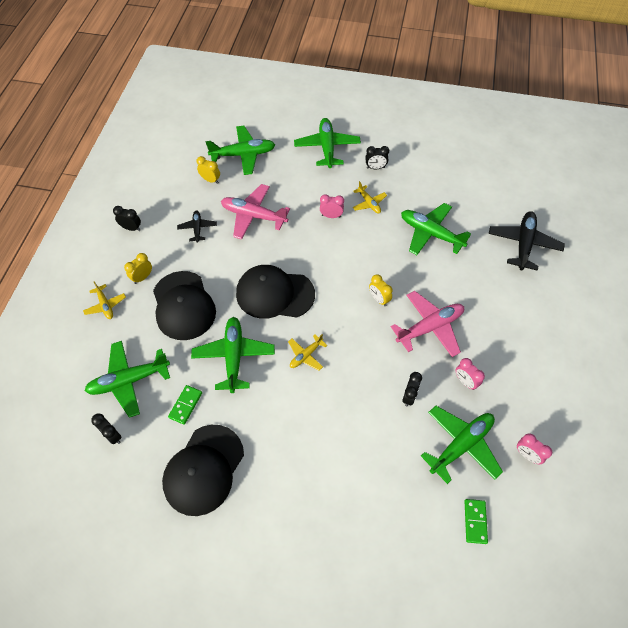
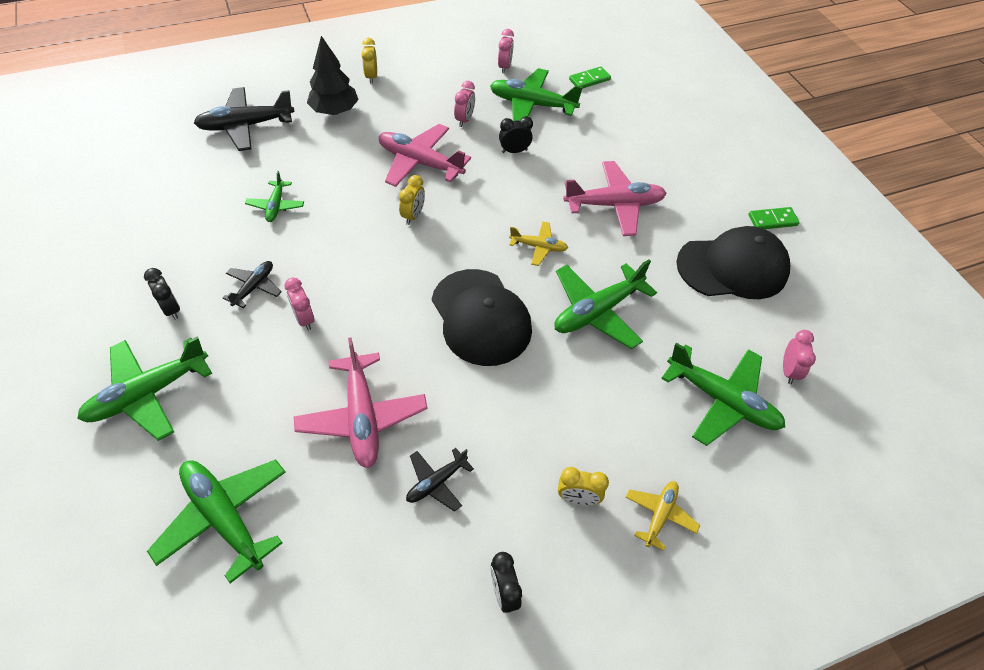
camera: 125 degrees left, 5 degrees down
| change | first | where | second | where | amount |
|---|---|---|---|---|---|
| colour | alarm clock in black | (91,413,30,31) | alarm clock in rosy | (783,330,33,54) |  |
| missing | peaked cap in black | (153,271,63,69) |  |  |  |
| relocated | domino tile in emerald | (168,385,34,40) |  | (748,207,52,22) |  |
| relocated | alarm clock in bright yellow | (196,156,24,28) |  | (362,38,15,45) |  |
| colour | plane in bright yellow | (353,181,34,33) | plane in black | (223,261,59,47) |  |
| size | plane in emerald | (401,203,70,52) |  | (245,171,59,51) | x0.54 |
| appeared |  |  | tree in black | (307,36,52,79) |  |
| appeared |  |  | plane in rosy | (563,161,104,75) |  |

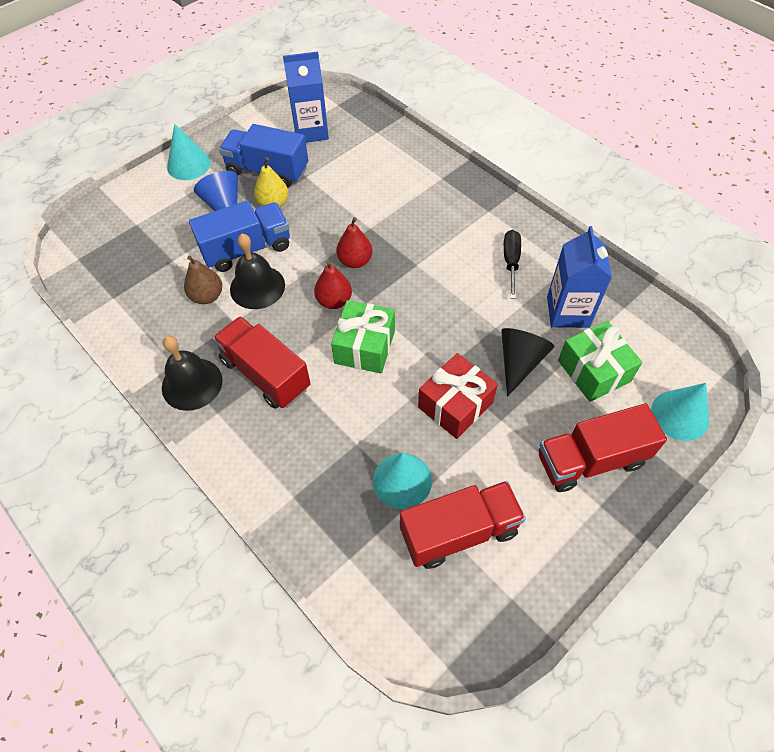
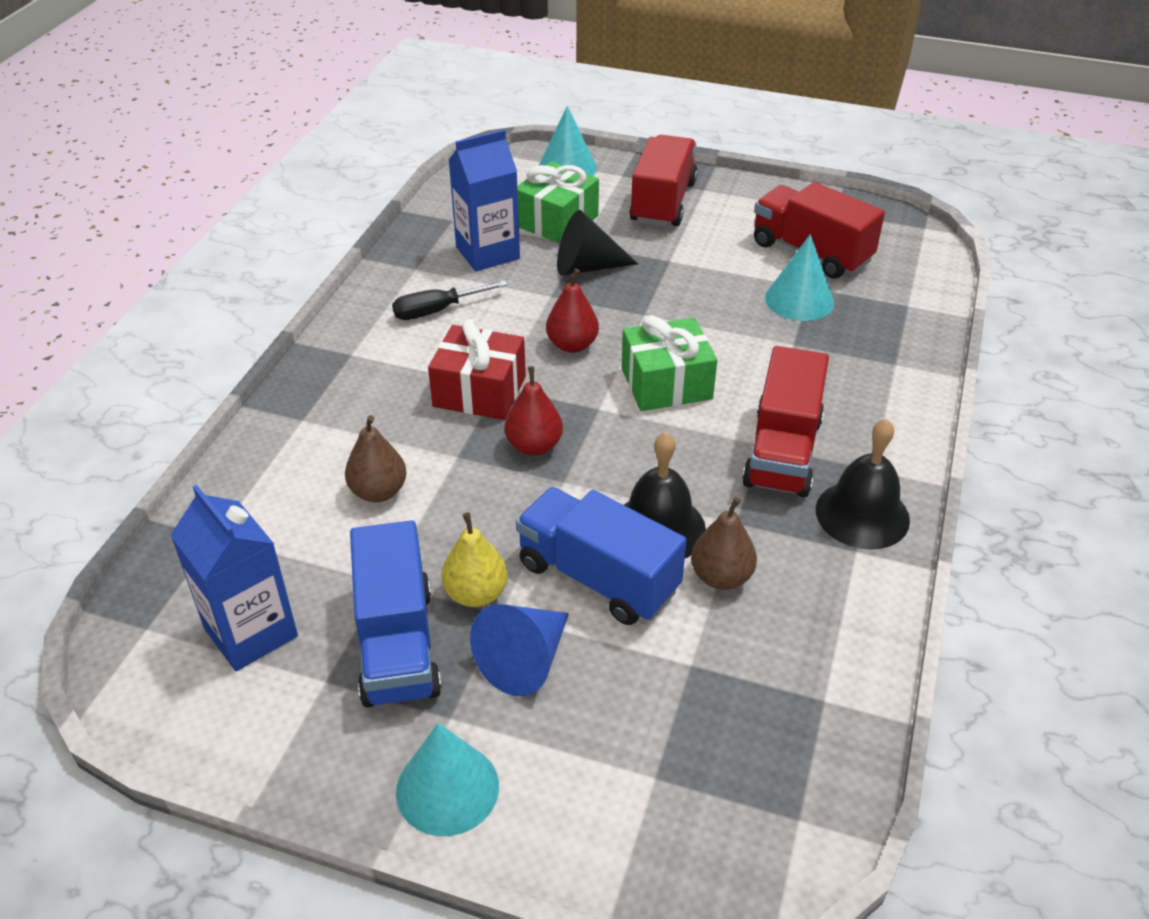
camera: 120 degrees left, 15 degrees down
| change | first | where | second | where | amount |
|---|---|---|---|---|---|
| relocated | toy pear in crimson | (314,260,38,49) |  | (546,269,53,84) |  |
| relocated | gift in crimson | (418,353,80,86) |  | (428,319,98,101) |  |
| spun | truck in crimson | (539,403,128,89) |  | (629,135,69,92) | 120 degrees counterclockwise |
| appeared |  |  | toy pear in dark brown | (345,415,62,87) |  |

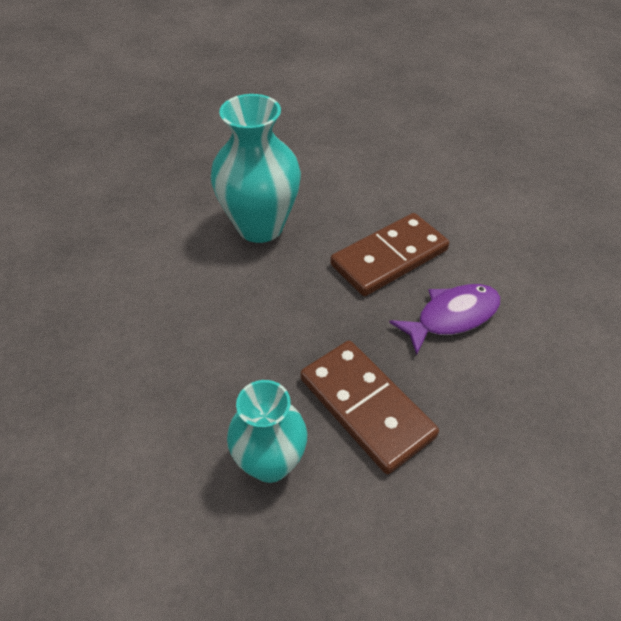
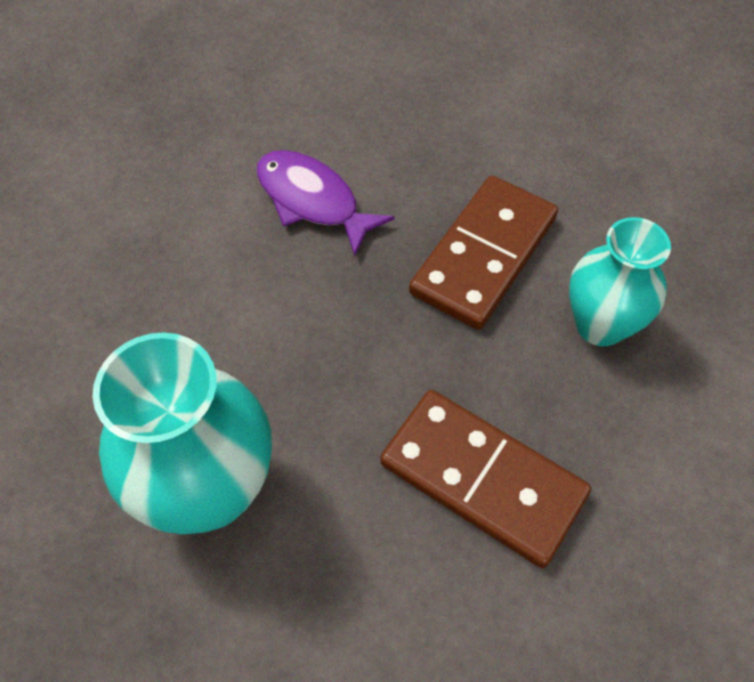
camera: 110 degrees left, 10 degrees up
| change | first | where | second | where | amount |
|---|---|---|---|---|---|
| relocated | domino tile in dark brown | (330,213,119,83) |  | (380,390,211,178) |  |

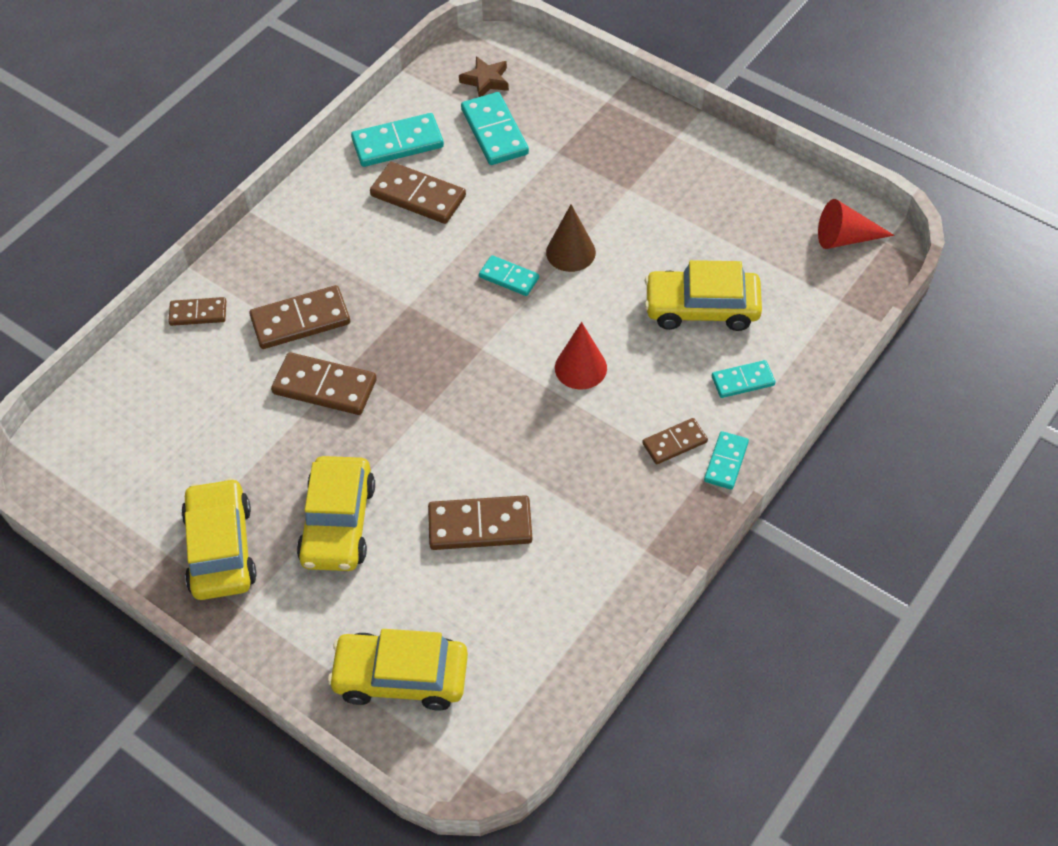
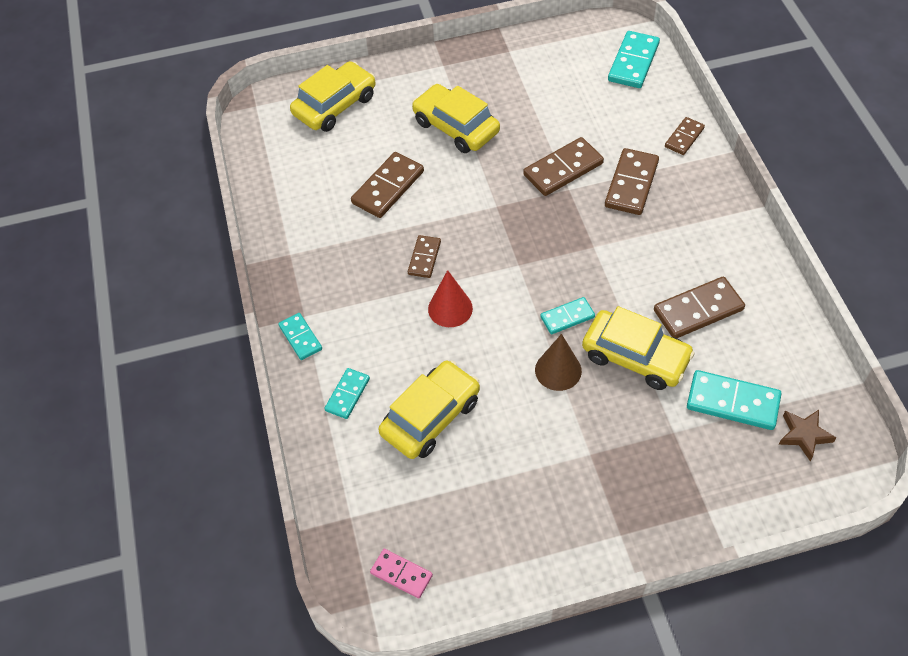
camera: 130 degrees right, 0 degrees up
| change | first | where | second | where | amount |
|---|---|---|---|---|---|
| relocated | car in bright yellow | (181,478,76,122) |  | (582,306,113,84) |  |
| relocated | domino tile in aqua | (351,113,93,54) |  | (608,31,52,57) |  |
| relocated | domino tile in dark brown | (642,418,66,46) |  | (408,235,33,43) |  |
| exchanged | solid cone in crimson | (818,199,76,50) | domino tile in rosy | (370,549,63,49) |  |

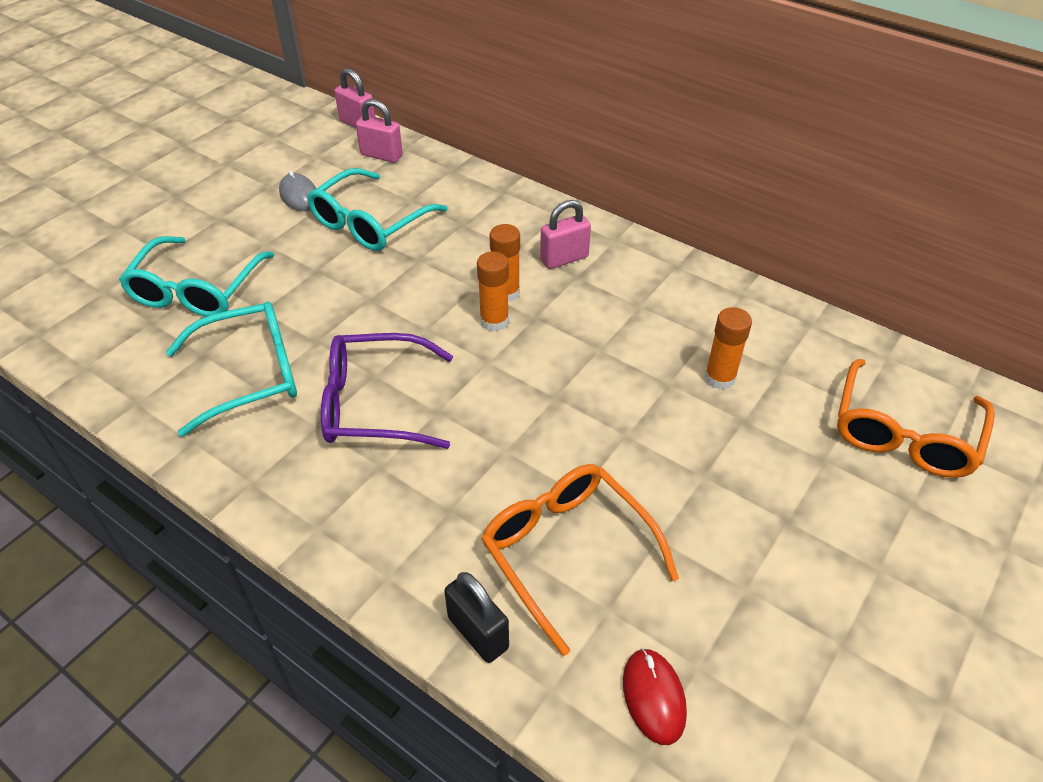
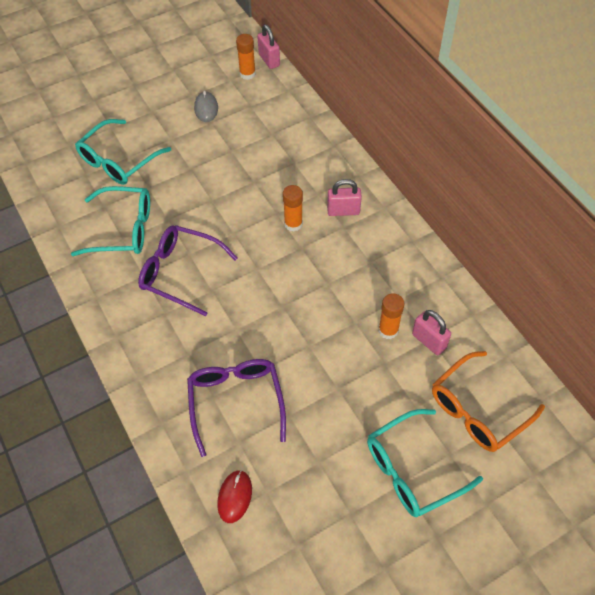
camera: 25 degrees right, 10 degrees up
| change | first | where | second | where | amount |
|---|---|---|---|---|---|
| relocated | spectacles in aqua | (307,168,141,83) |  | (367,409,116,108) |  |
| relocated | padlock in rosy | (356,99,47,64) |  | (412,310,39,45) |  |
| missing | padlock in black | (444,572,65,91) |  |  |  |
| relocated | glue in orange | (477,252,32,79) |  | (236,34,20,46) |  |
| colour | spectacles in orange | (481,464,198,192) | spectacles in violet | (187,359,99,98) |  |

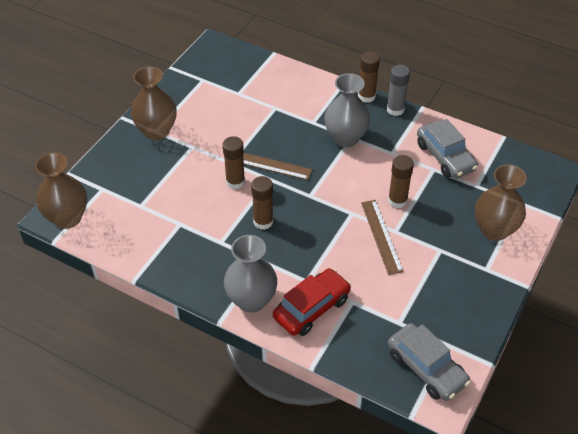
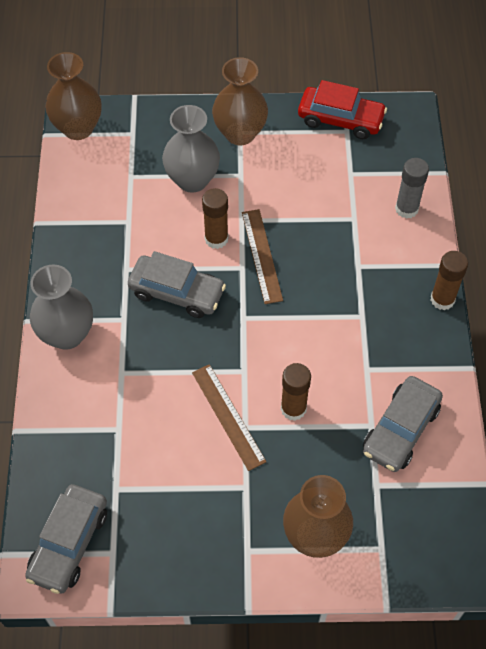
camera: 60 degrees right, 10 degrees up
| change | first | where | second | where | amount |
|---|---|---|---|---|---|
| exchanged | glue in dark brown | (251,176,22,54) | car in grey | (128,251,98,67) |  |
| relocated | car in crimson | (273,268,78,68) |  | (298,80,89,59) |  |
| relocated | flower vase in grey | (324,73,46,74) |  | (162,105,58,88) |  |
| spun | measuring stick in dark brown | (361,200,43,75) |  | (192,364,75,107) | 75 degrees counterclockwise |
| relocated | glue in grey | (387,64,23,52) |  | (395,158,34,61) |  |

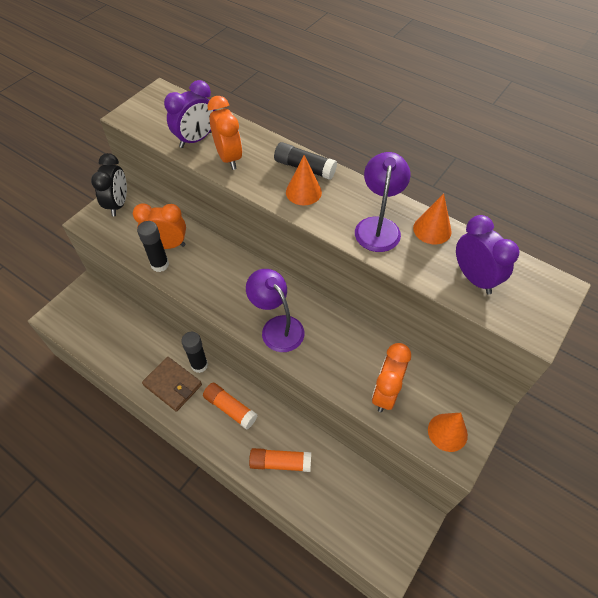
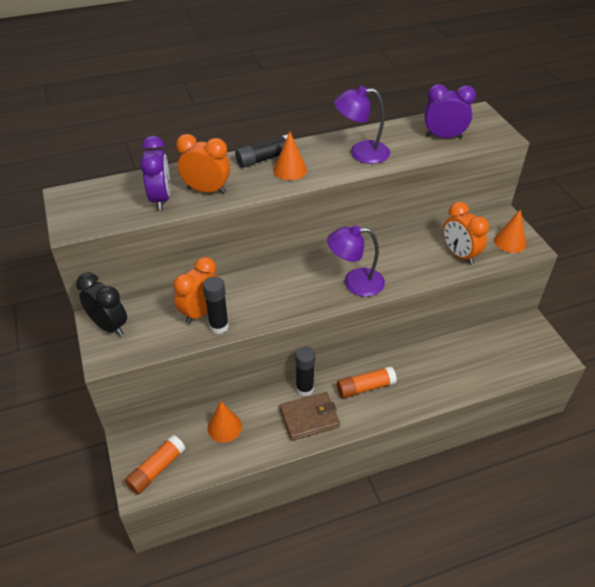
camera: 55 degrees left, 10 degrees down
| change | first | where | second | where | amount |
|---|---|---|---|---|---|
| relocated | glue in orange | (249,448,62,24) |  | (125,435,61,59) |  |
| spun | desk lamp in violet | (355,152,55,100) |  | (334,86,56,78) | 45 degrees counterclockwise |
| relocated | solid cone in orange | (413,193,39,51) |  | (208,402,34,41) |  |

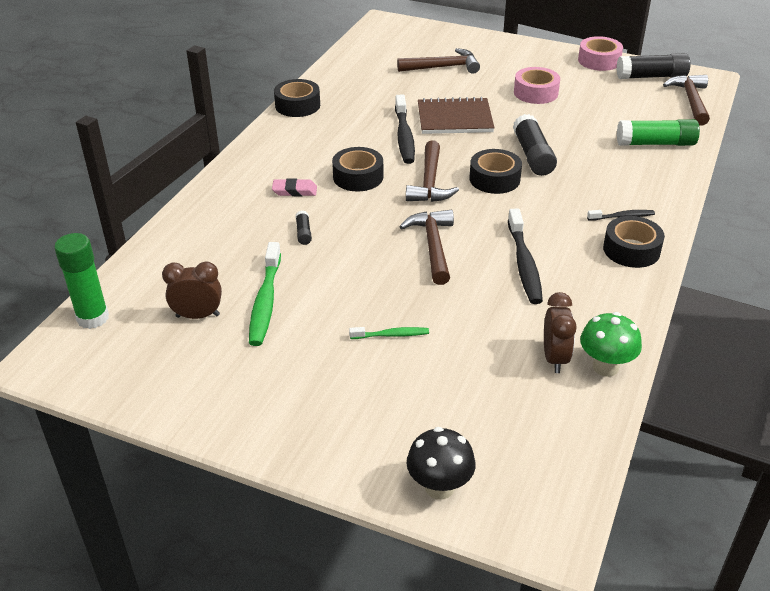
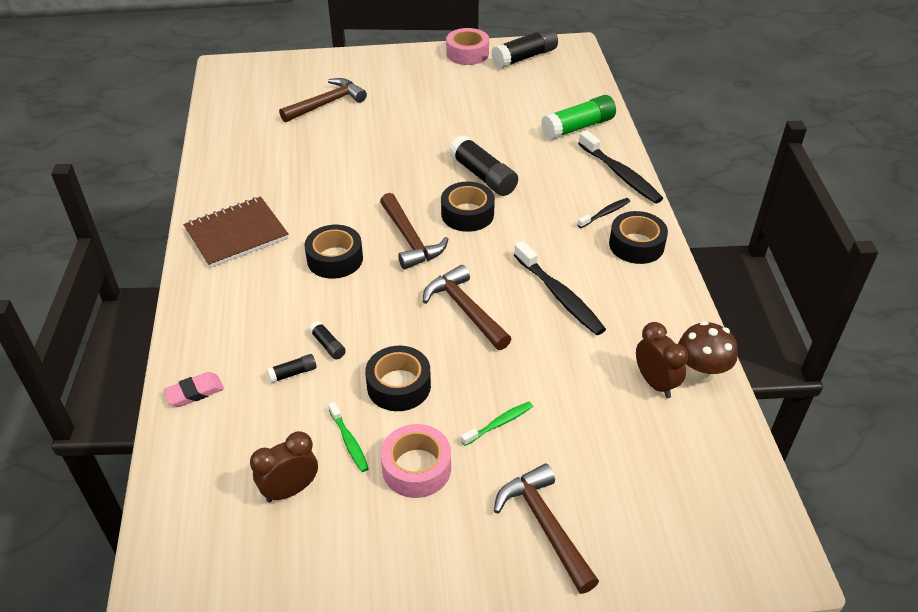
camera: 30 degrees left, 5 degrees up
| change | first | where | second | where | amount |
|---|---|---|---|---|---|
| missing | glue in emerald | (54,233,55,96) |  |  |  |
| size | toothbrush in emerald | (249,242,32,104) |  | (328,402,41,70) | x0.55 |
| relocated | eraser in rosy | (272,178,45,18) |  | (163,372,61,35) |  |
| relocated | tape in black | (274,79,46,38) |  | (365,346,66,65) |  |
| relocated | toothbrush in black | (395,95,20,69) |  | (578,130,85,74) |  |
| missing | fungus in black | (406,427,70,73) |  |  |  |
| relocated | notepad in dark brown | (418,97,77,37) |  | (183,196,106,72) |  |
| relocated | tape in rosy | (514,67,46,37) |  | (381,424,70,74) |  |
| colour | fungus in emerald | (580,312,62,65) | fungus in dark brown | (678,321,60,62) |  |
| relocated | hammer in dark brown | (663,75,47,50) |  | (494,464,105,130) |  |
| appeared |  |  | glue in black | (267,354,50,29) |  |

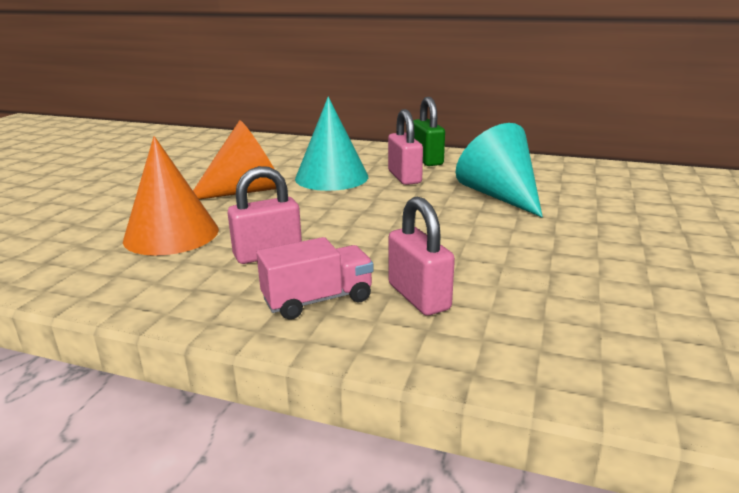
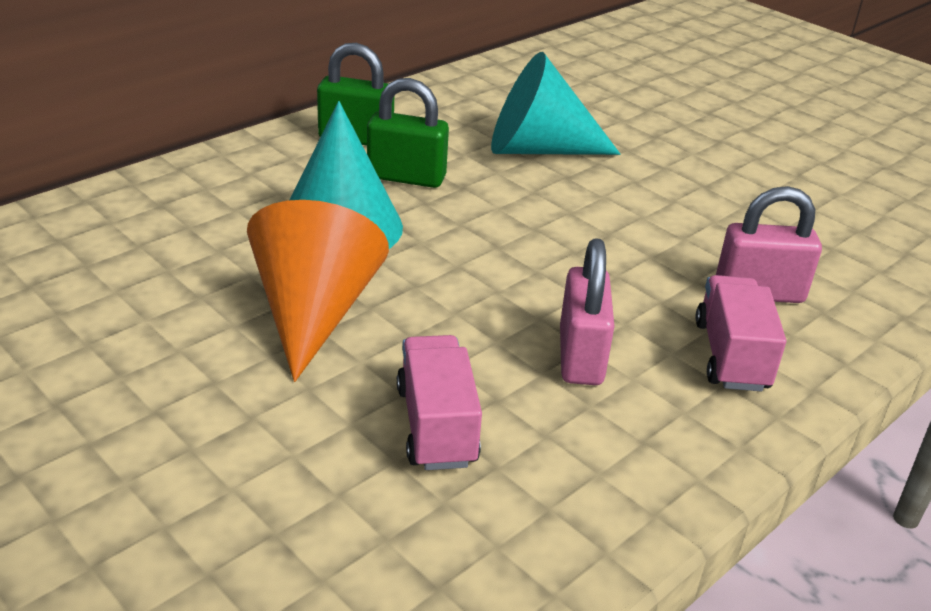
camera: 65 degrees left, 10 degrees up
| change | first | where | second | where | amount |
|---|---|---|---|---|---|
| exchanged | solid cone in orange | (123,136,96,120) | truck in rosy | (397,335,85,135) |  |
| colour | padlock in rosy | (388,109,35,76) | padlock in emerald | (367,78,82,110) |  |

